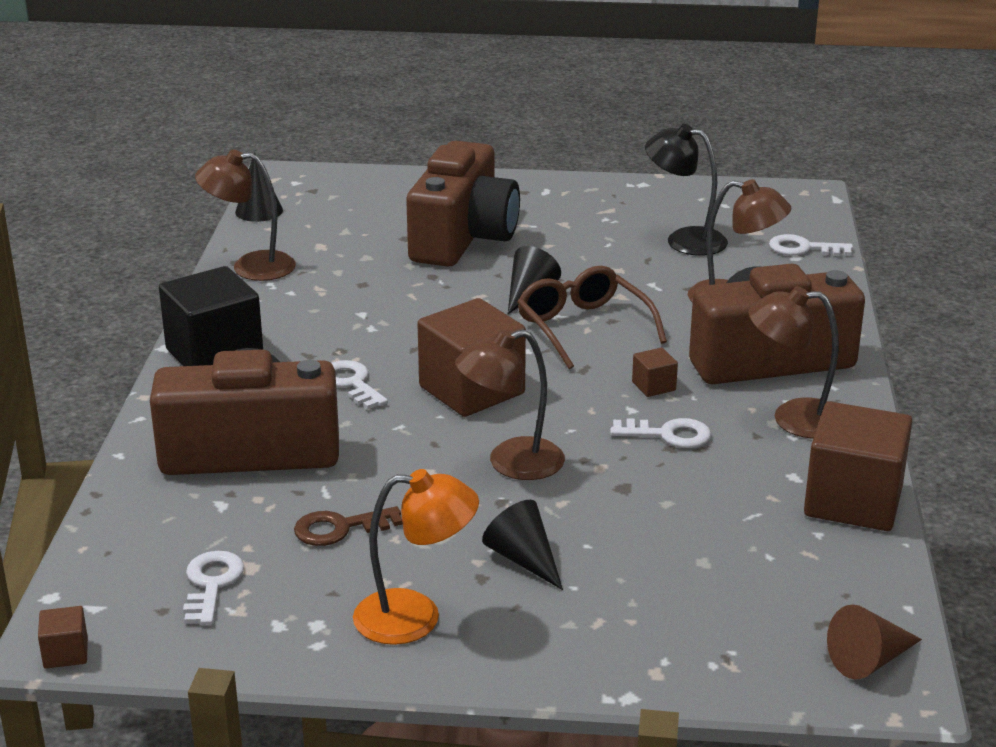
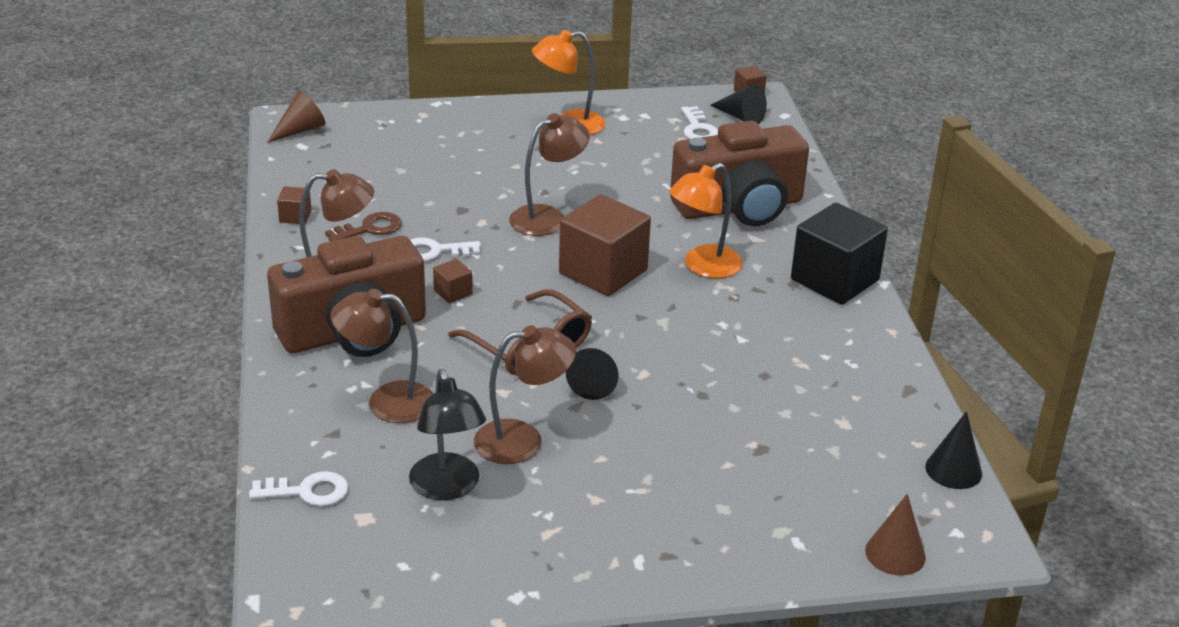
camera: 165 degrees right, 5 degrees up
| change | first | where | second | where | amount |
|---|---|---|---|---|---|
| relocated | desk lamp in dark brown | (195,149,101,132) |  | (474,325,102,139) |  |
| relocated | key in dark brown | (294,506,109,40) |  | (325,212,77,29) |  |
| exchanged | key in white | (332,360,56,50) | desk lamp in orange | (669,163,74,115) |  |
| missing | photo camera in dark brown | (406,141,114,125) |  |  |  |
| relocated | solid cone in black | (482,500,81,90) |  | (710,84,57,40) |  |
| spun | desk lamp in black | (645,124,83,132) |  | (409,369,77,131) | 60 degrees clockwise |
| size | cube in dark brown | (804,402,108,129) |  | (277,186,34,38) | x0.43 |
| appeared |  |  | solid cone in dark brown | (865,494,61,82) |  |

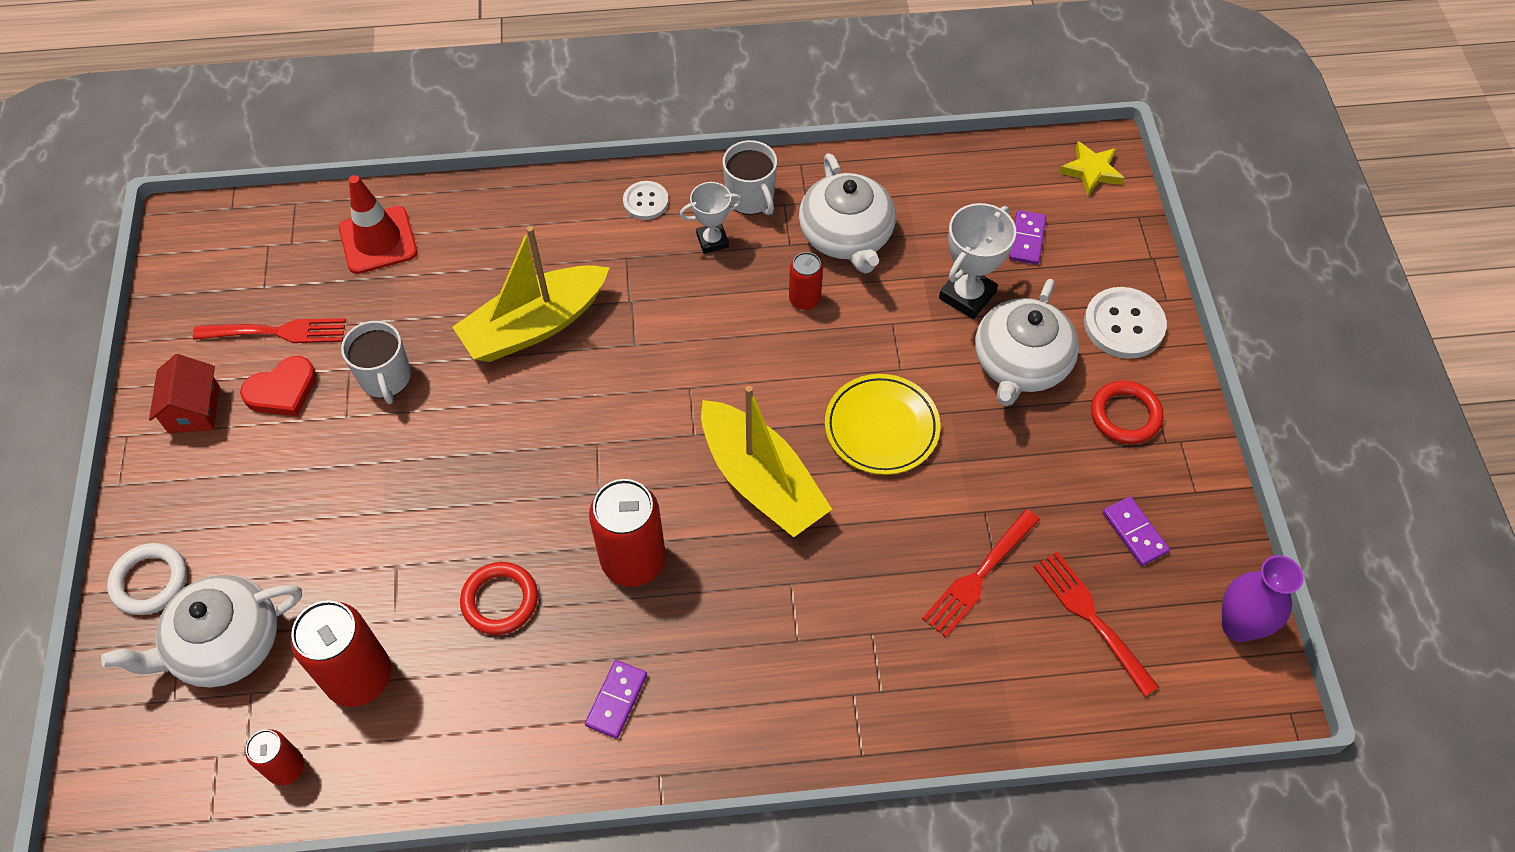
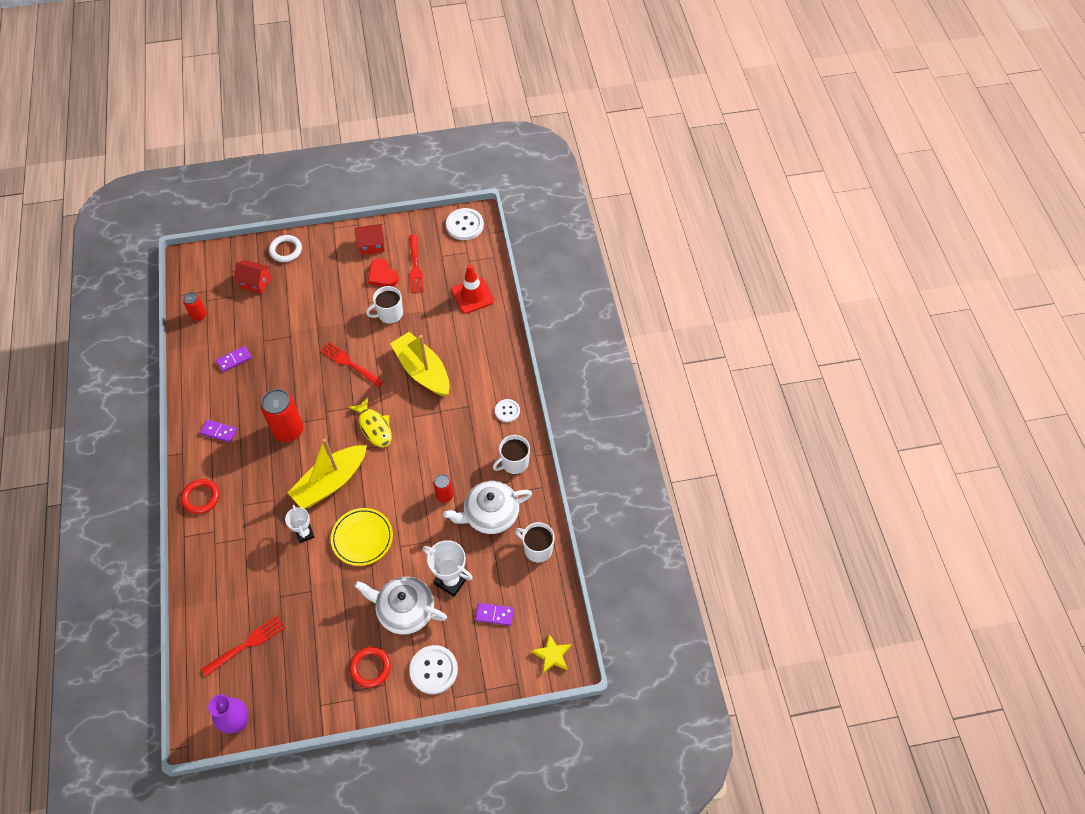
camera: 85 degrees right, 0 degrees up
| change | first | where | second | where | amount |
|---|---|---|---|---|---|
| exchanged | tea pot in white | (101,575,201,112) | cottage in crimson | (234,260,37,34) |  |
| missing | soda can in crimson | (291,600,100,107) |  |  |  |
| relocated | hoop in crimson | (460,562,78,73) |  | (181,479,38,35) |  |
| relocated | prize cup in white | (680,182,62,72) |  | (285,505,29,38) |  |
| relocated | dinner fork in crimson | (922,509,118,129) |  | (320,342,64,45) |  |
| relocated | domino tile in violet | (1103,496,67,70) |  | (216,346,36,26) |  |
| appeared |  |  | toy fish in bright yellow | (348,397,44,50) |  |
| appeared |  |  | shirt button in white | (446,208,38,32) |  |
| appeared |  |  | mug in white | (515,522,40,41) |  |

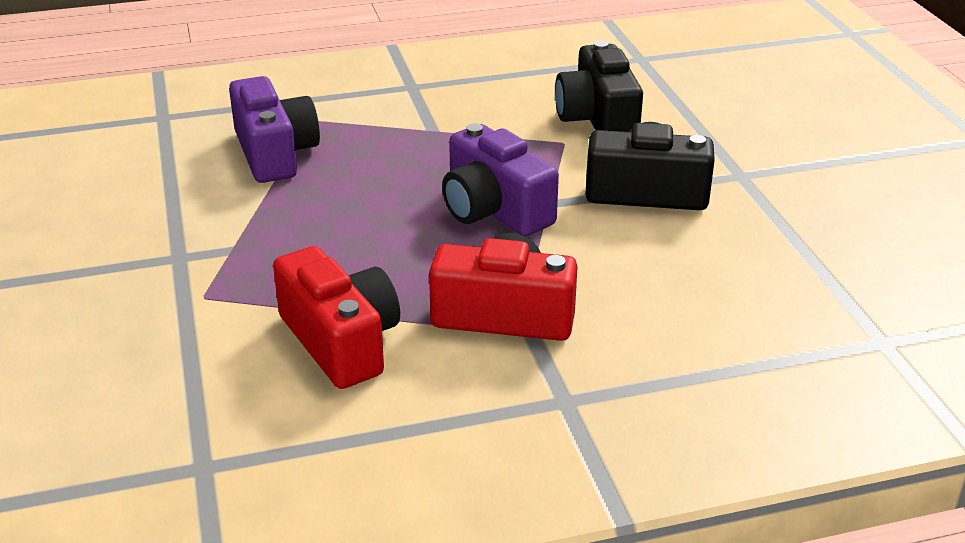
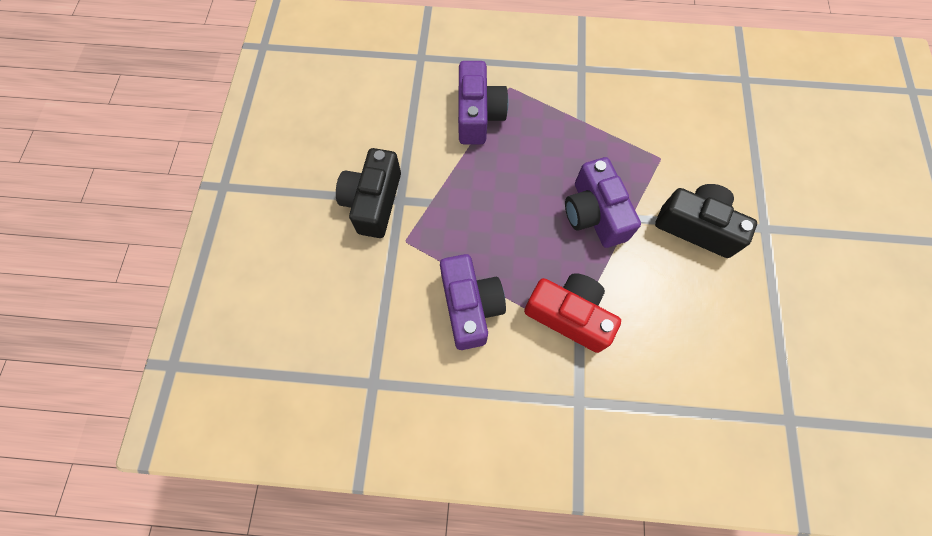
camera: 20 degrees right, 35 degrees up
| change | first | where | second | where | amount |
|---|---|---|---|---|---|
| colour | photo camera in crimson | (273,246,127,143) | photo camera in violet | (440,254,66,96) |  |
| relocated | photo camera in black | (555,41,88,91) |  | (336,148,65,90) |  |

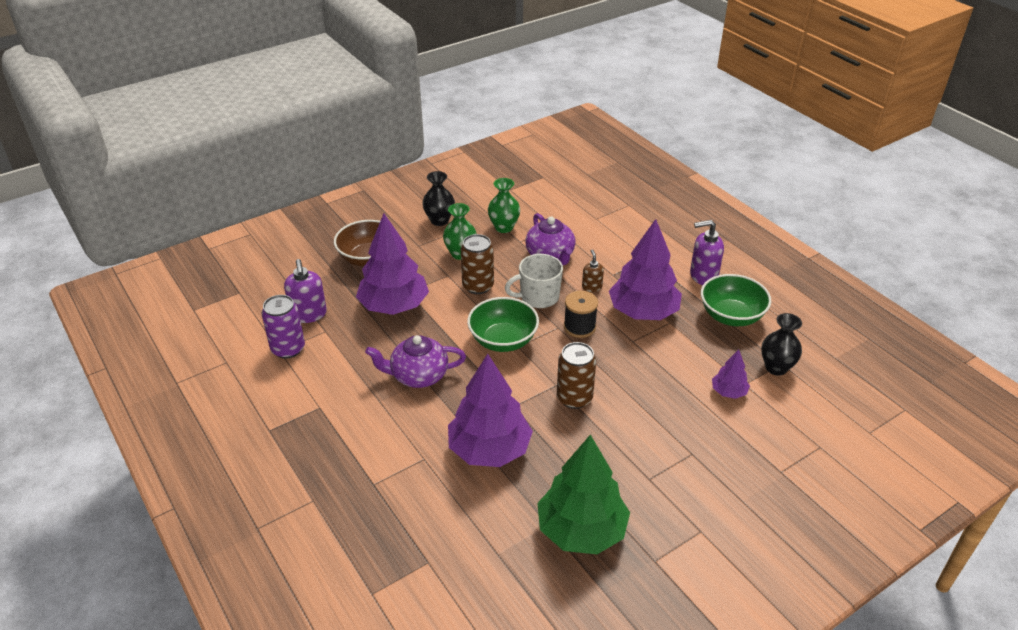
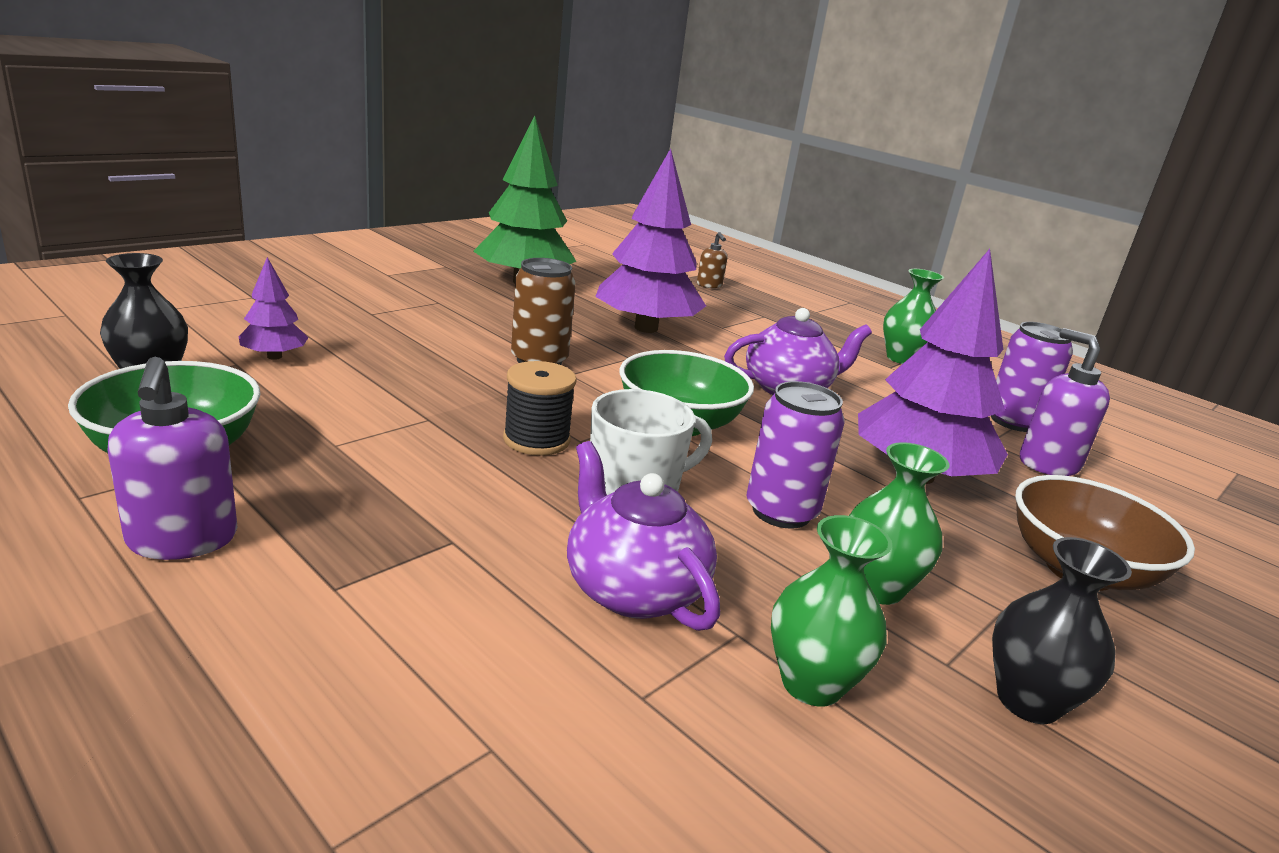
camera: 165 degrees right, 15 degrees down
| change | first | where | second | where | amount |
|---|---|---|---|---|---|
| colour | soda can in dark brown | (461,234,33,60) | soda can in violet | (747,381,98,148) |  |
| relocated | soap dispenser in dark brown | (582,249,22,43) |  | (697,232,30,56) |  |
| missing | tree in violet | (609,219,73,101) |  |  |  |
| spun | soap dispenser in violet | (690,220,34,65) |  | (107,357,131,203) | 90 degrees clockwise |
| appeared |  |  | flower vase in emerald | (883,269,61,95) |  |

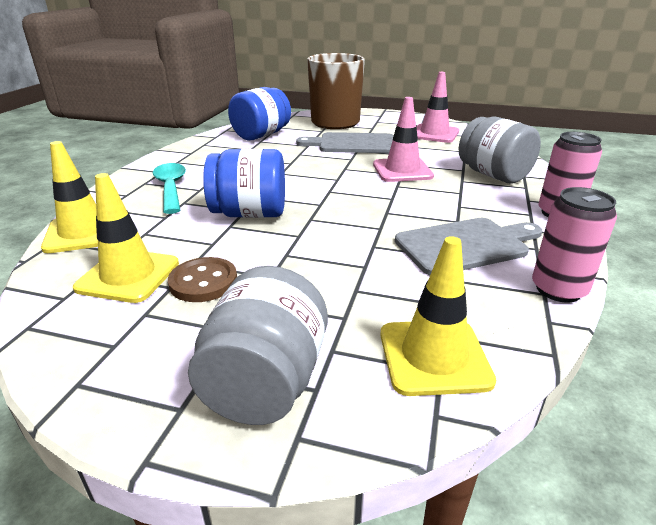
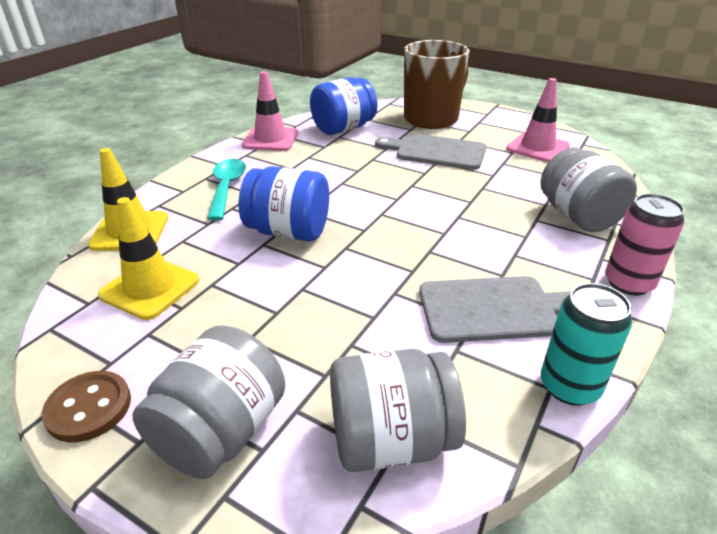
camera: 15 degrees right, 5 degrees up
| change | first | where | second | where | amount |
|---|---|---|---|---|---|
| relocated | shirt button in dark brown | (168,257,69,45) |  | (42,371,89,71) |  |
| relocated | road cone in rosy | (373,97,61,85) |  | (242,71,56,80) |  |
| exchanged | road cone in bright yellow | (380,236,117,160) | preserve jar in grey | (330,349,136,123) |  |
| colour | soda can in rosy | (532,187,85,115) | soda can in aqua | (541,283,91,123) |  |

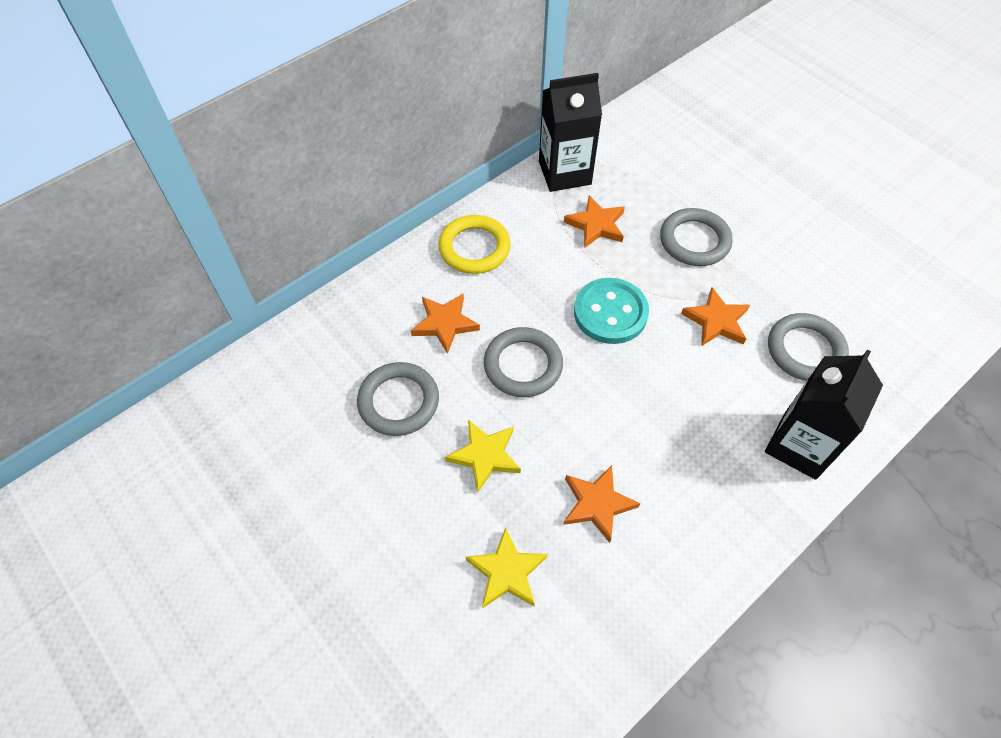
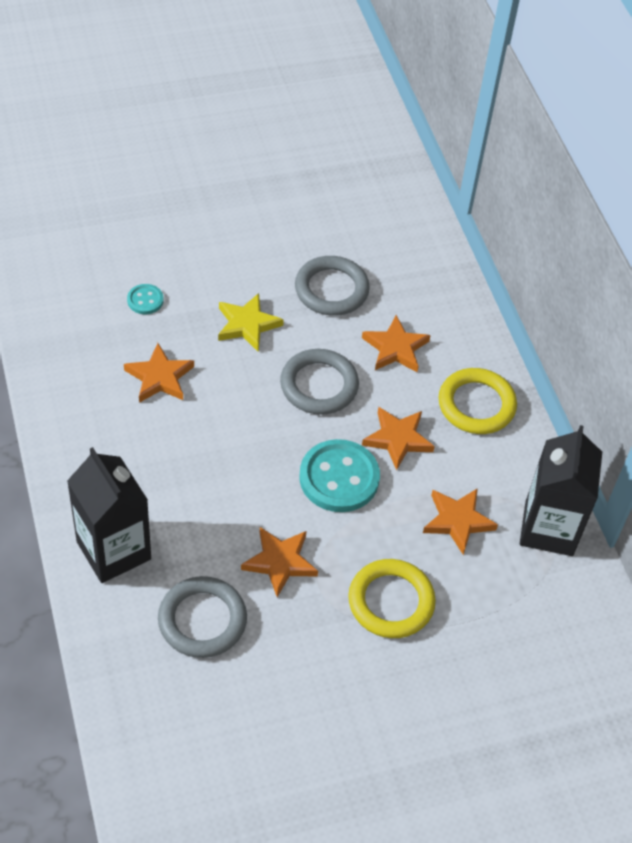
camera: 110 degrees right, 5 degrees down
| change | first | where | second | where | amount |
|---|---|---|---|---|---|
| exchanged | five-pointed star in bright yellow | (466,527,82,81) | shirt button in aqua | (127,284,36,30) |  |
| colour | hoop in grey | (660,208,73,58) | hoop in bright yellow | (348,559,88,79) |  |
| appeared |  |  | five-pointed star in orange | (362,407,73,63) |  |

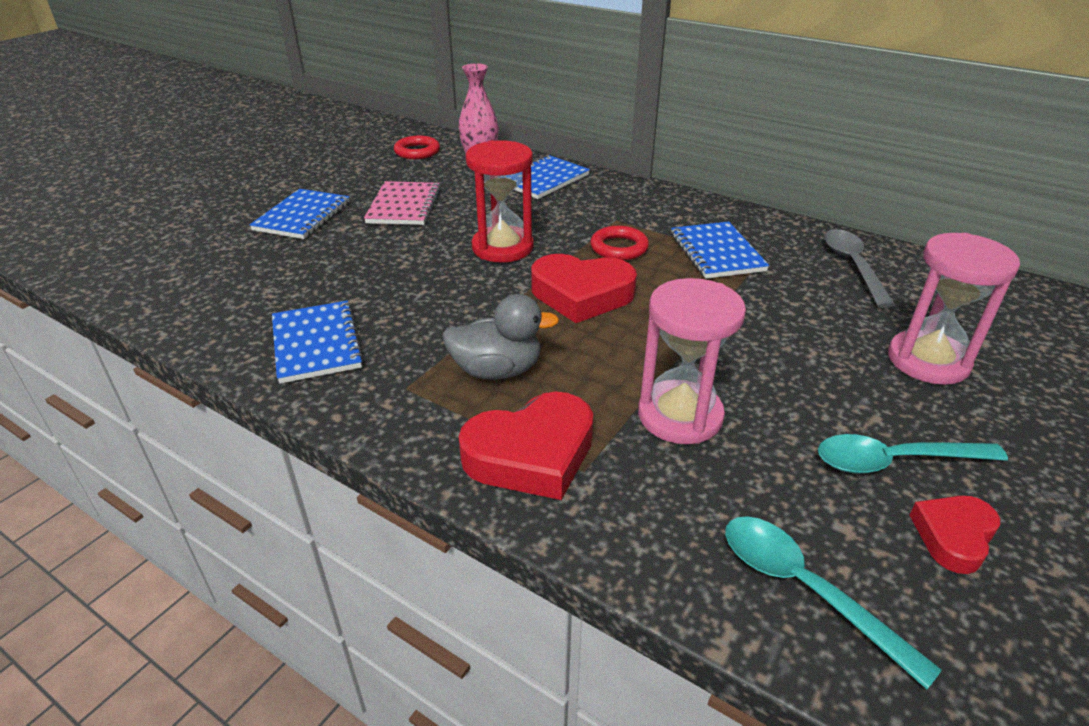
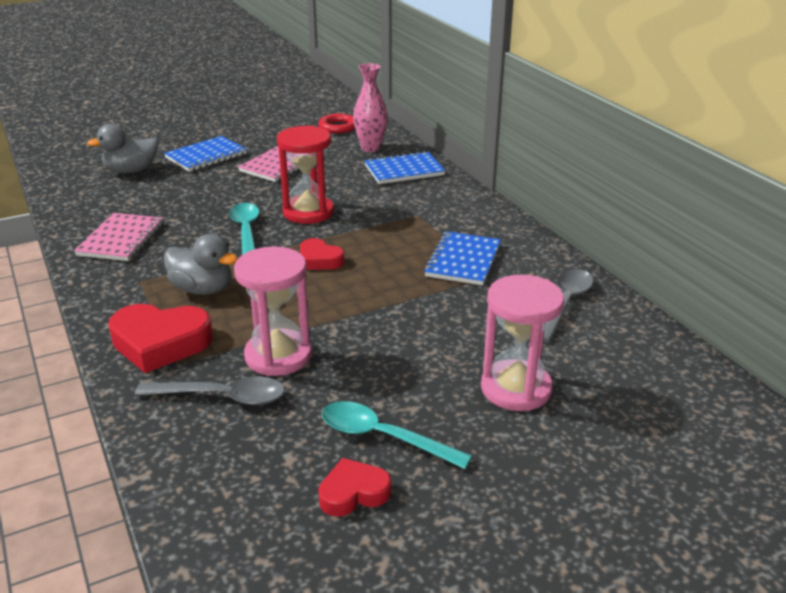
camera: 30 degrees right, 5 degrees down
| change | first | where | second | where | amount |
|---|---|---|---|---|---|
| colour | notepad in blue | (272,301,92,83) | notepad in rosy | (74,213,89,48) |  |
| size | heart in crimson | (531,254,106,69) |  | (300,238,45,32) | x0.58 |
| missing | hoop in crimson | (590,226,59,34) |  |  |  |
| relocated | teaspoon in aqua | (725,516,217,173) |  | (229,203,31,52) |  |
| appeared |  |  | duck in grey | (87,124,71,49) |  |
| appeared |  |  | teaspoon in grey | (135,377,150,28) |  |

